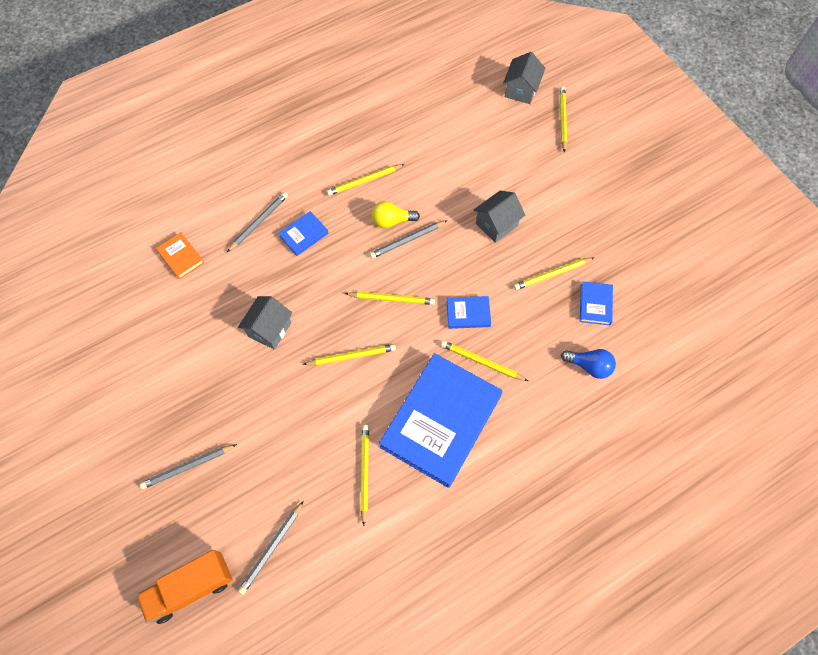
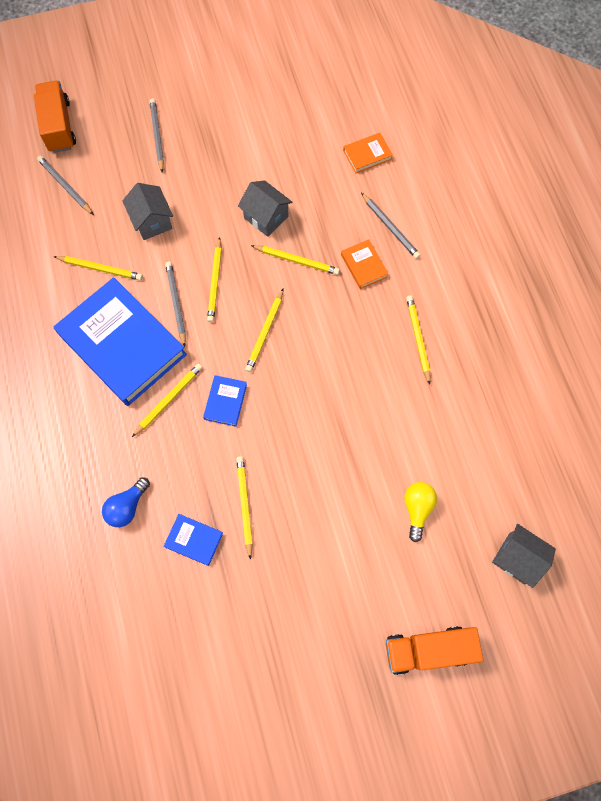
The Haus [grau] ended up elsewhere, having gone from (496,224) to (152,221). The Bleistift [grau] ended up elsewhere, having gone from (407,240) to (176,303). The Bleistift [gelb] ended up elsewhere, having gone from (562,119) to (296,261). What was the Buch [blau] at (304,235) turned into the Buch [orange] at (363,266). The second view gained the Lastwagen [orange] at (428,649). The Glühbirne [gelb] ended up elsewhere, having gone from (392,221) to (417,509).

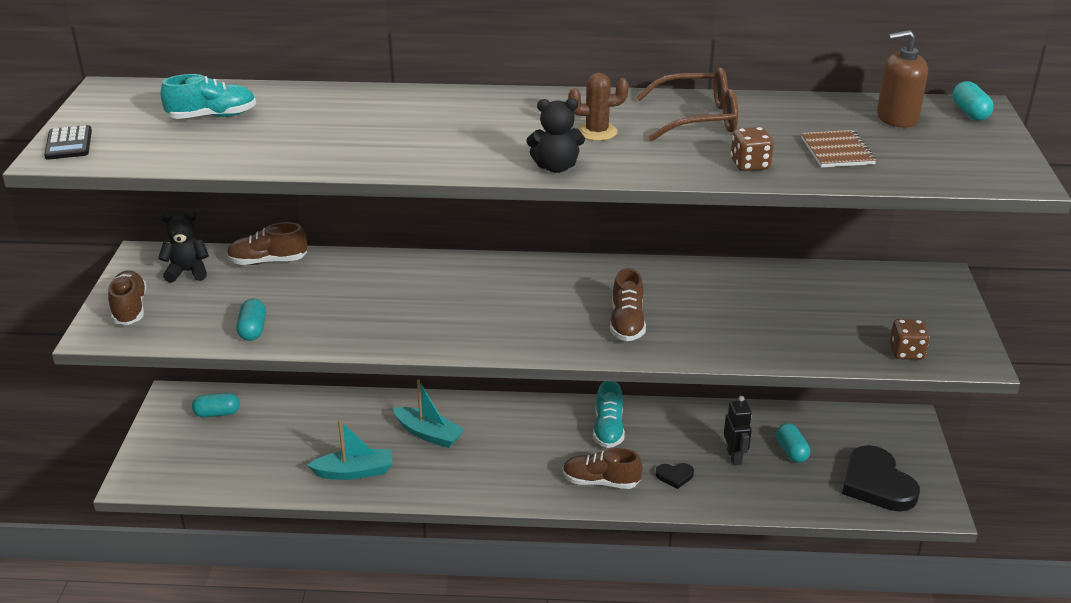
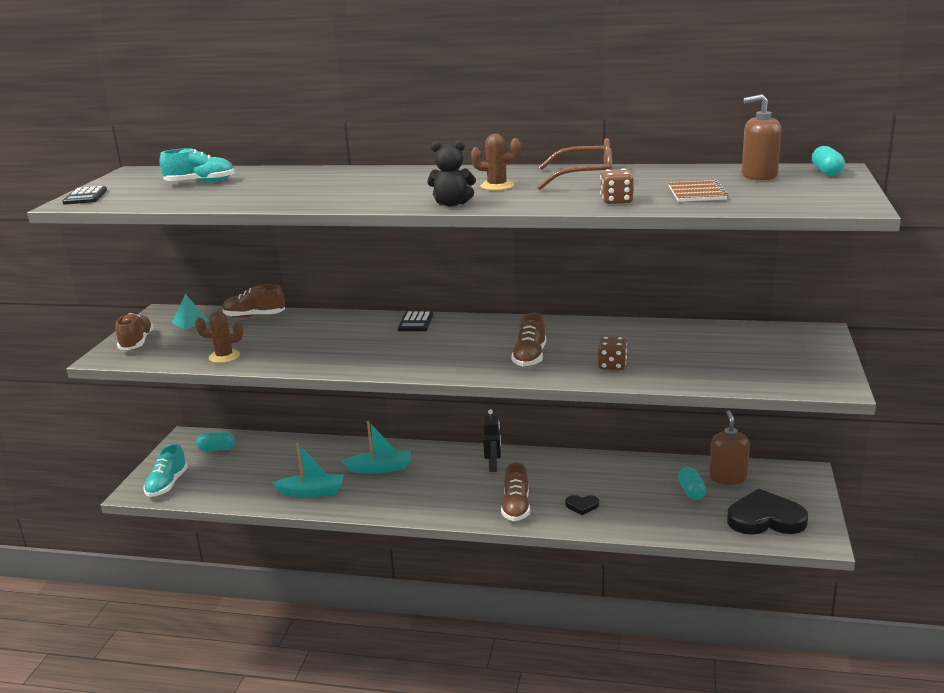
The Schuh [türkis] ended up elsewhere, having gone from (608,429) to (167,485). Where the Teddybär [schwarz] stood at (187,272), the Pyramide [türkis] came to stand at (190,322). Where the Kapsel [türkis] stood at (253,330), the Kaktus [braun] came to stand at (224,356). The Boot [türkis] at (429,434) ended up facing another way, 45 degrees counterclockwise from before. The second view gained the Taschenrechner [schwarz] at (415,322). The Roboter [schwarz] ended up elsewhere, having gone from (734,457) to (493,466). The Schuh [braun] at (601,482) ended up facing another way, 105 degrees counterclockwise from before. The Spielwürfel [braun] ended up elsewhere, having gone from (906,352) to (612,366). The second view gained the Seifenspender [braun] at (728,477). The Herz [schwarz] at (877,483) ended up facing another way, 105 degrees clockwise from before.

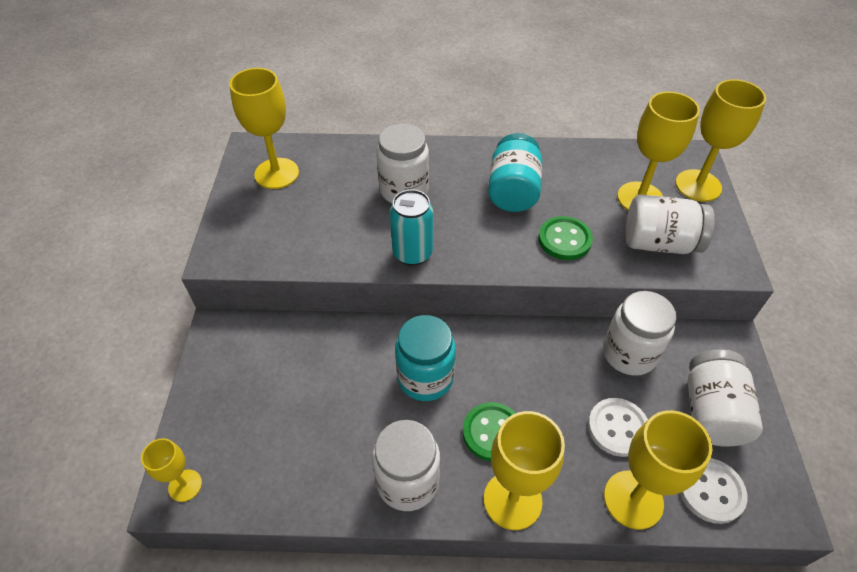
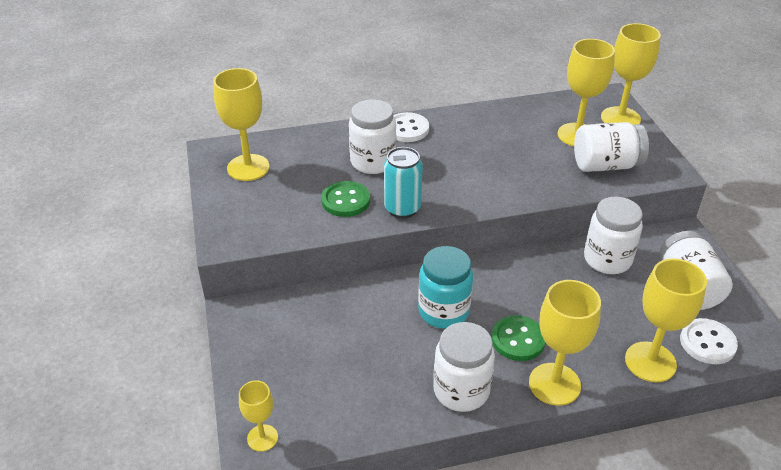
The Knopf [grün] ended up elsewhere, having gone from (564,240) to (346,201). The Knopf [weiß] ended up elsewhere, having gone from (617,428) to (407,129). The second view lost the Einmachglas [türkis] at (513,191).

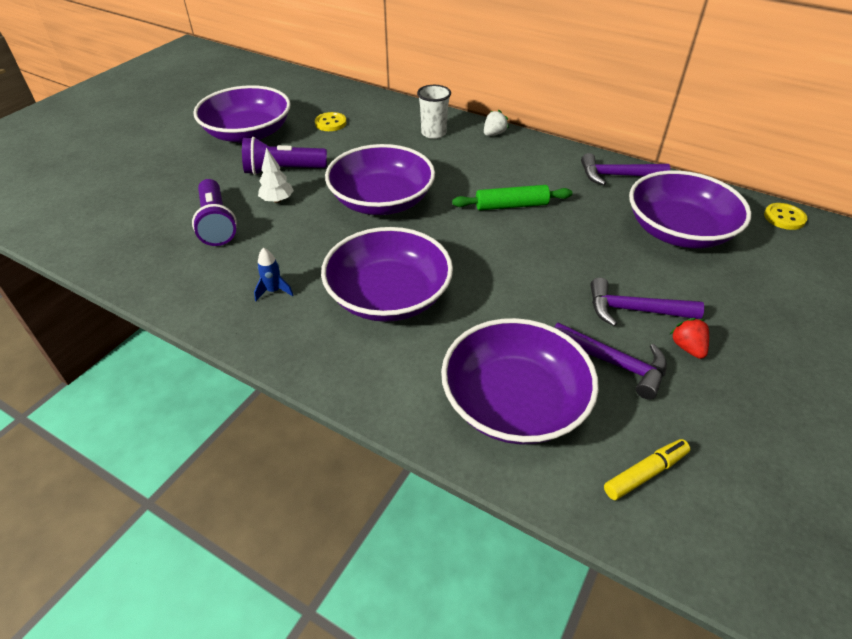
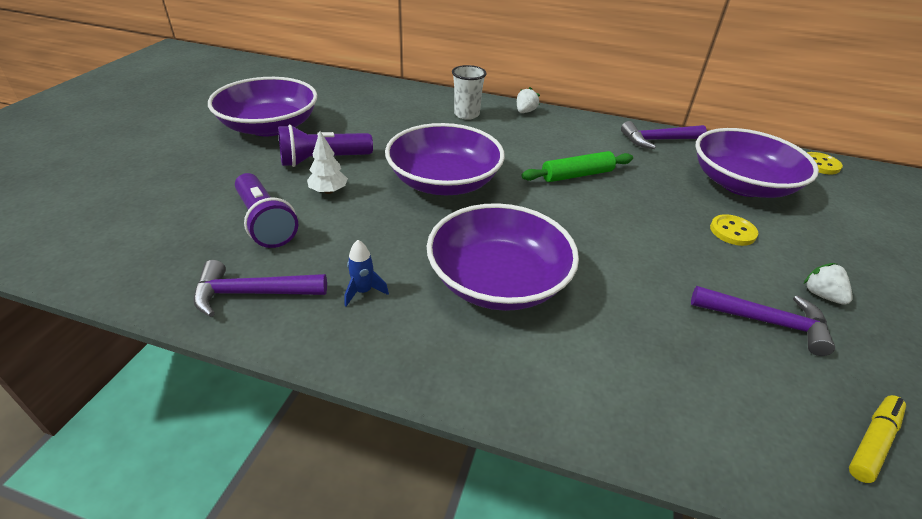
The Hammer [lila] ended up elsewhere, having gone from (634,310) to (252,293). The Knopf [gelb] ended up elsewhere, having gone from (330,123) to (732,231). What was the Erdbeere [rot] at (687,347) turned into the Erdbeere [weiß] at (821,295). The second view lost the Schüssel [lila] at (514,402).

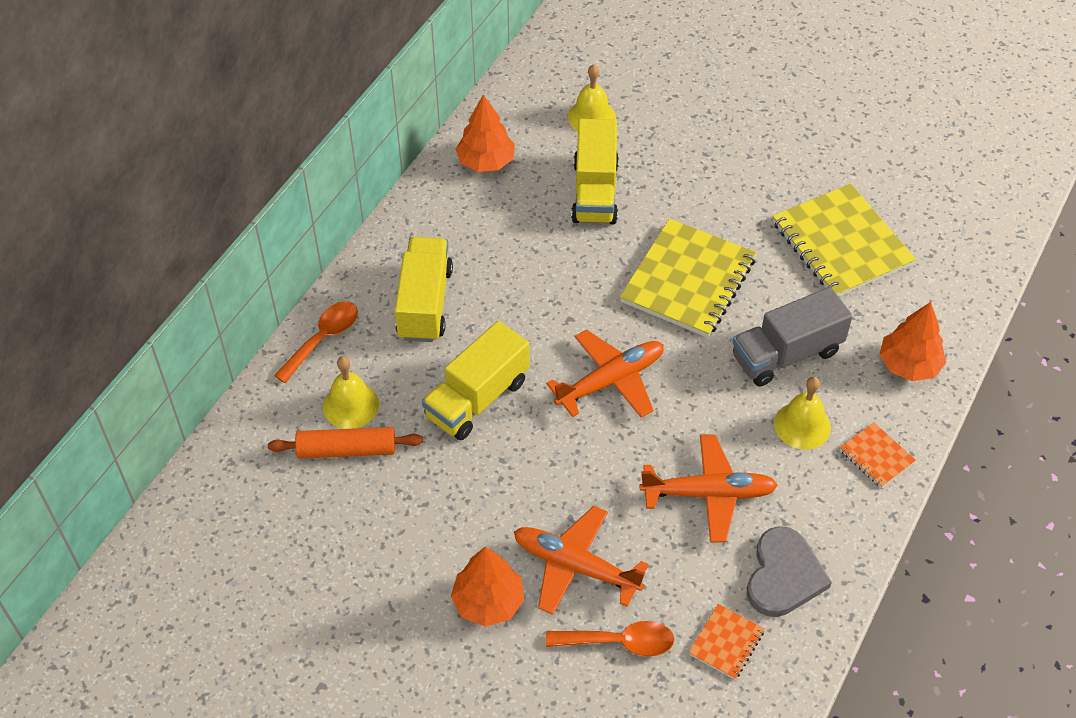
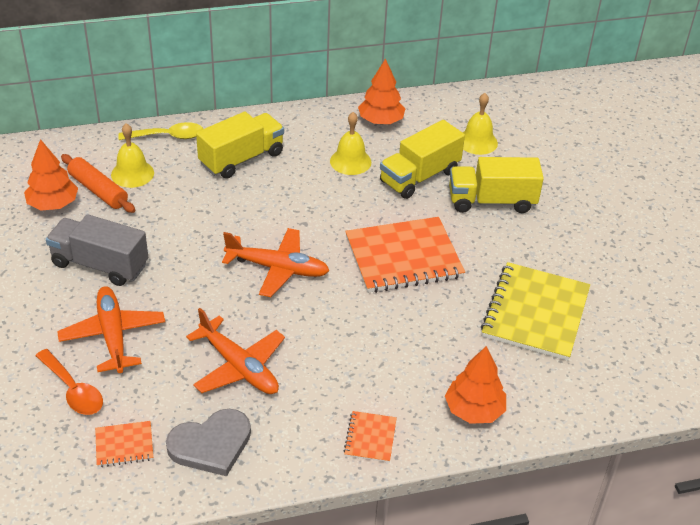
The Baum [orange] ended up elsewhere, having gone from (488,602) to (53,204). The Lastwagen [grau] ended up elsewhere, having gone from (786,354) to (100,265). What was the Löffel [orange] at (323,339) turned into the Löffel [gelb] at (168,136). The Glocke [gelb] ended up elsewhere, having gone from (802,425) to (350,161). What was the Notizbuch [gelb] at (688,280) turned into the Notizbuch [orange] at (403,257). The Lastwagen [gelb] ended up elsewhere, having gone from (477,398) to (491,201).

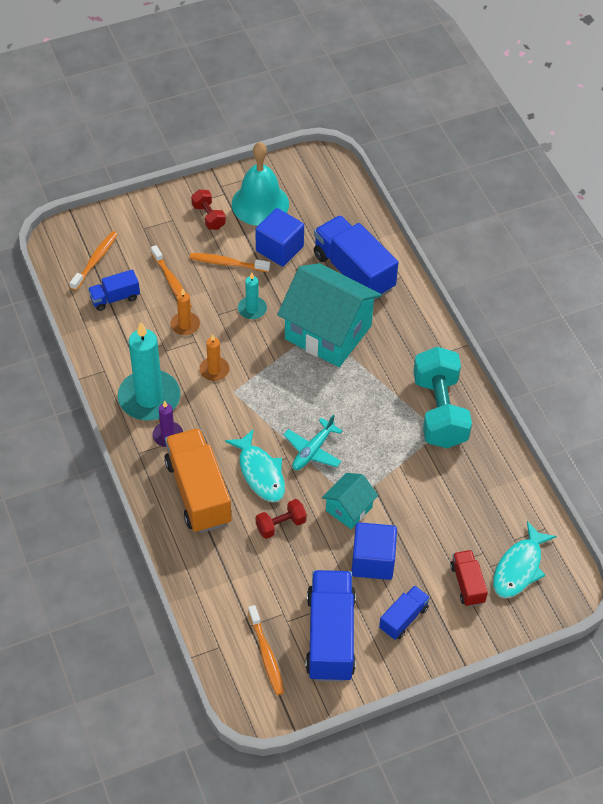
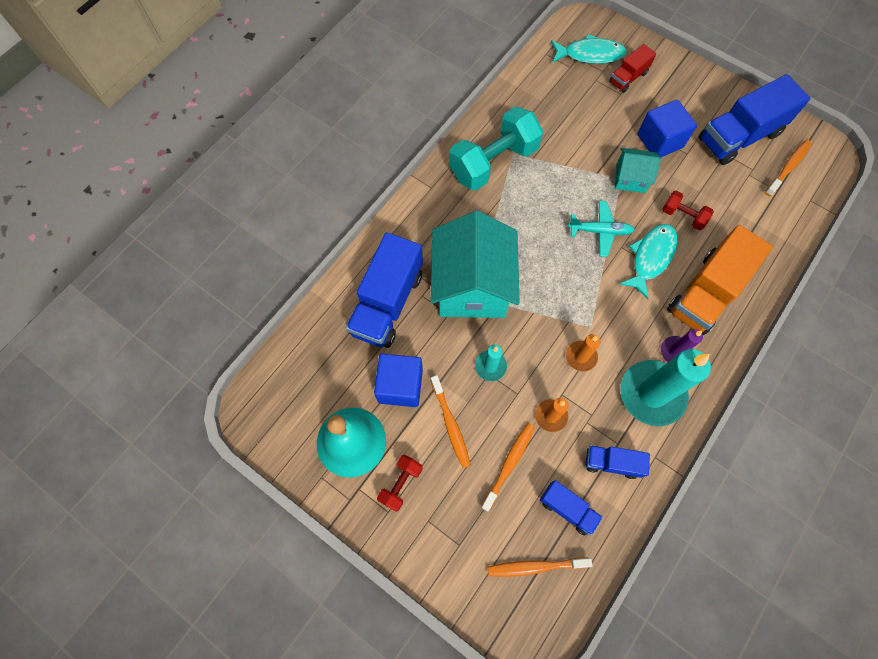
The Lastwagen [blau] ended up elsewhere, having gone from (403,618) to (612,463).

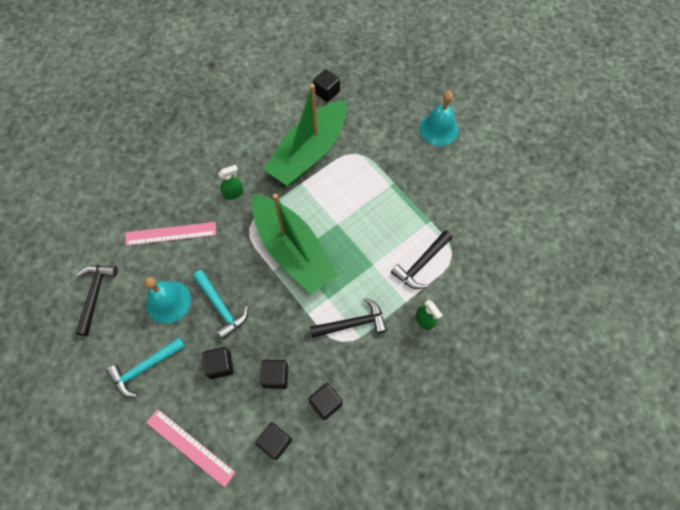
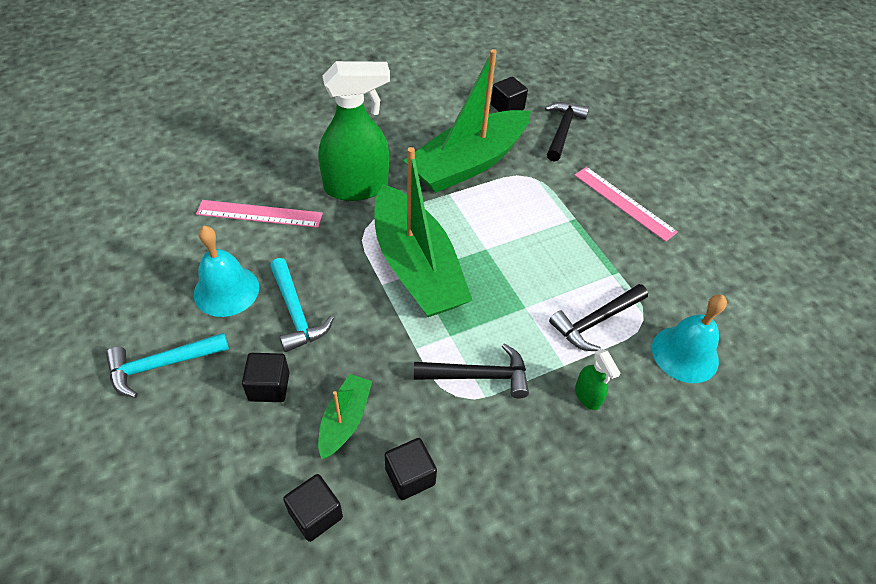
Where the Kubus [schwarz] stood at (275,376), the Boot [grün] came to stand at (345,420). The size of the Sprühflasche [grün] at (233,193) changed by a factor of 2.29. The Hammer [schwarz] ended up elsewhere, having gone from (95,294) to (562,130). The Lineal [rosa] ended up elsewhere, having gone from (190,446) to (624,203). The Glocke [türkis] ended up elsewhere, having gone from (438,129) to (685,354).

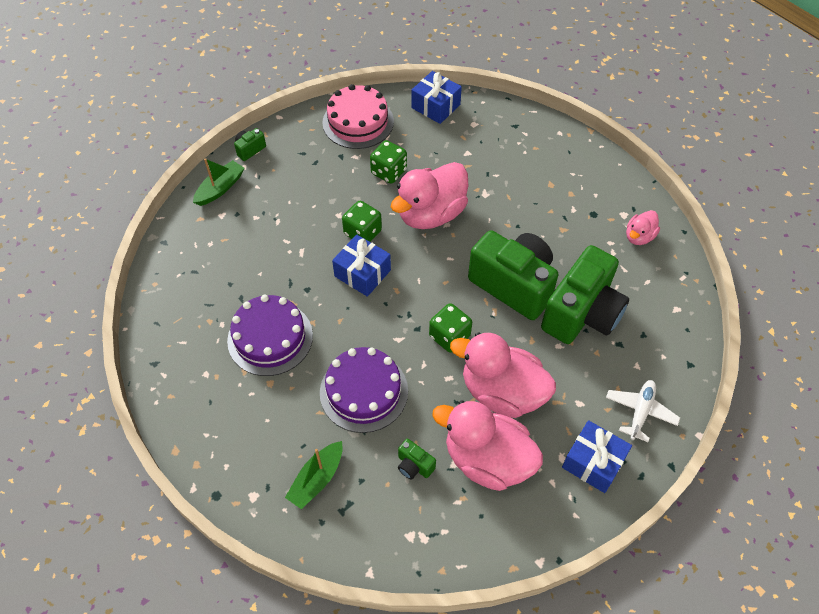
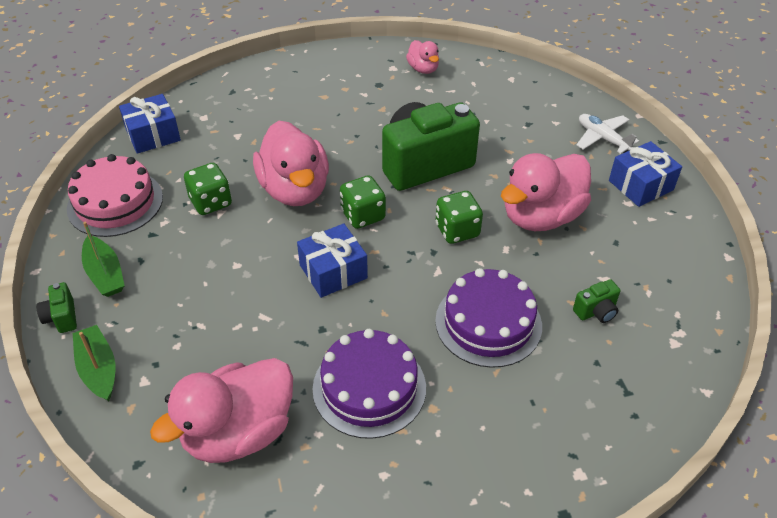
The Boot [grün] ended up elsewhere, having gone from (317,479) to (105,274). The Ente [rosa] ended up elsewhere, having gone from (487,459) to (238,432). The Spielwürfel [grün] ended up elsewhere, having gone from (362,233) to (363,215). The second view lost the Kamera [grün] at (582,314).

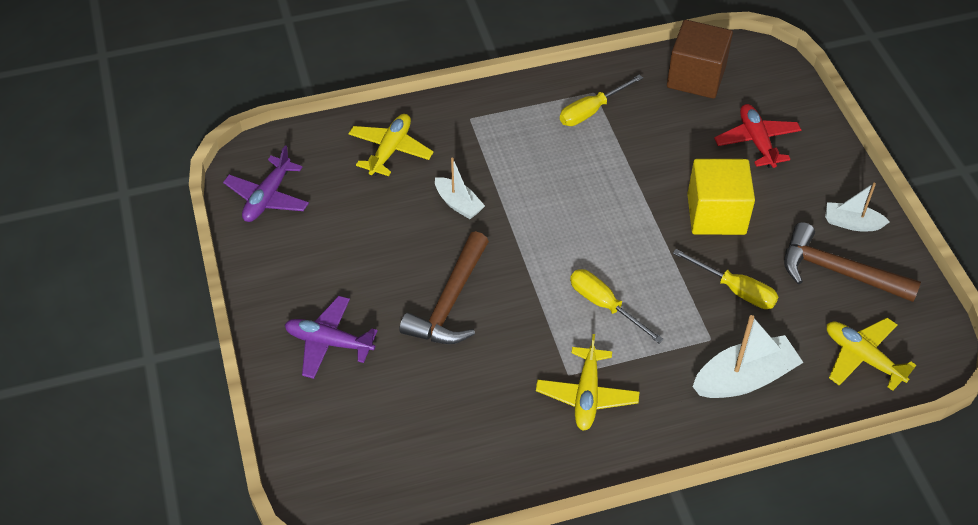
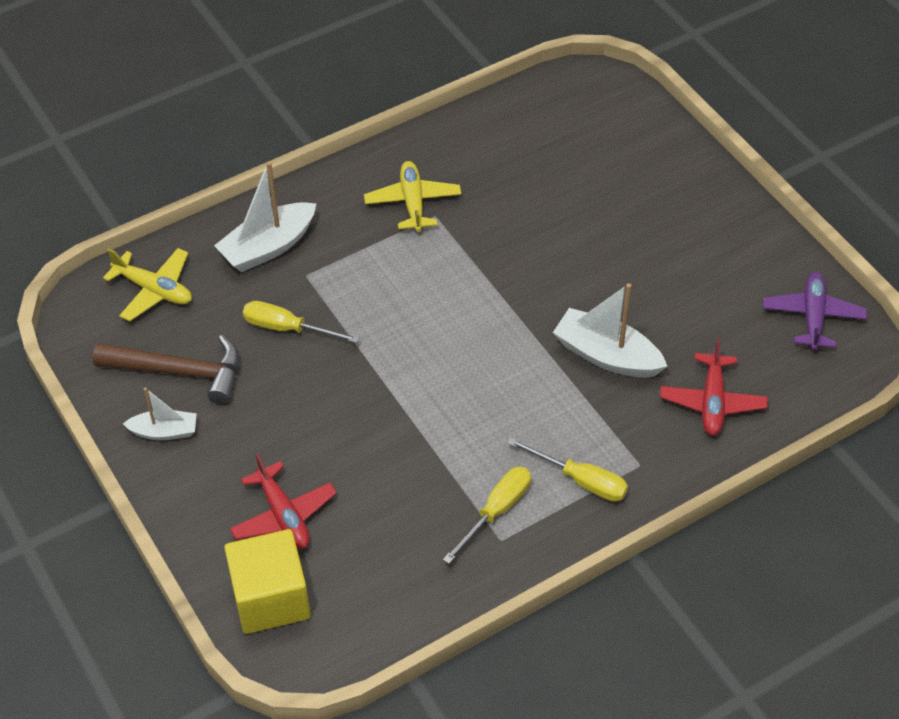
The Kubus [gelb] ended up elsewhere, having gone from (716,214) to (270,598). The Schraubenzieher [gelb] ended up elsewhere, having gone from (604,305) to (581,480). The size of the Boot [weiß] at (458,204) changed by a factor of 1.67. What was the Flugzeug [gelb] at (390,150) turned into the Flugzeug [rot] at (712,402). The second view lost the Flugzeug [lila] at (329,342). The second view lost the Hammer [braun] at (450,302). The second view lost the Kubus [braun] at (696,77).

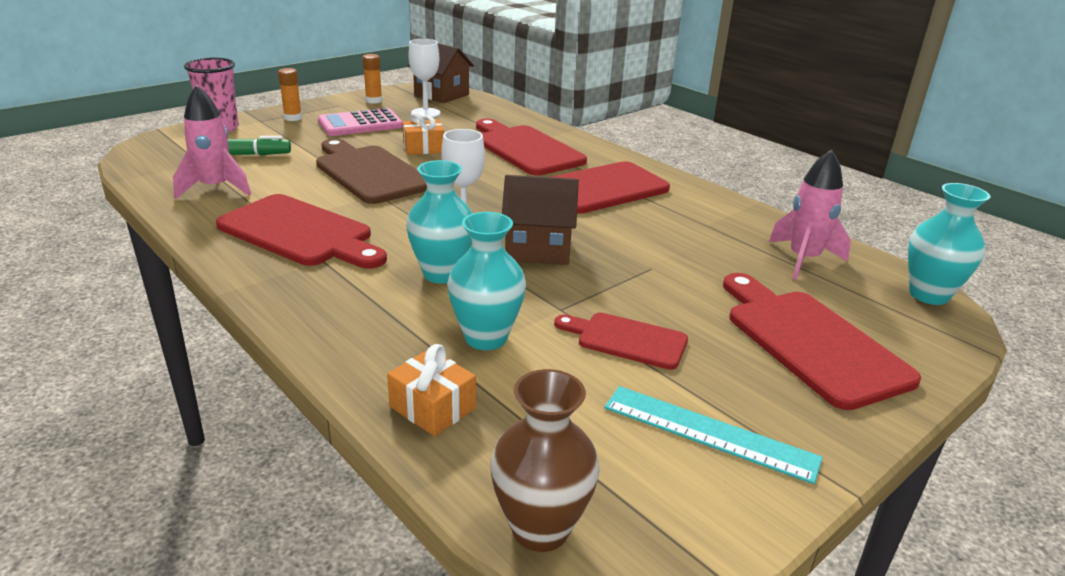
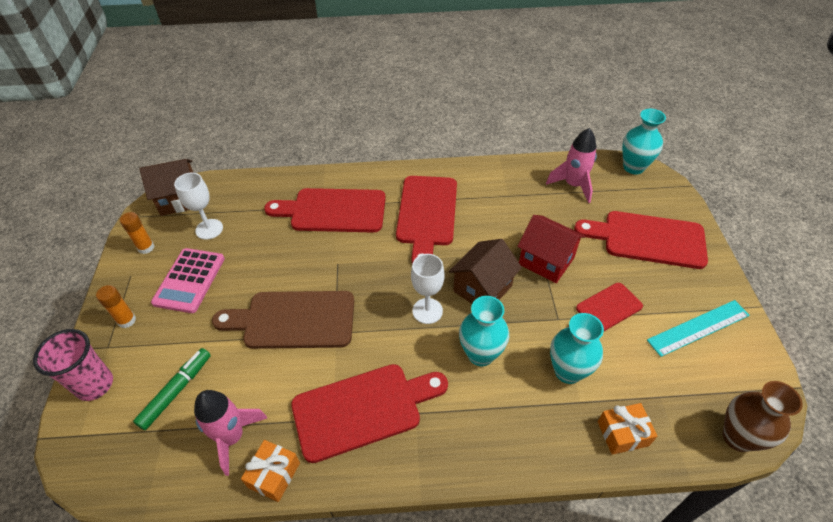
The Geschenk [orange] ended up elsewhere, having gone from (423,148) to (274,475). The second view gained the Haus [rot] at (546,261).

